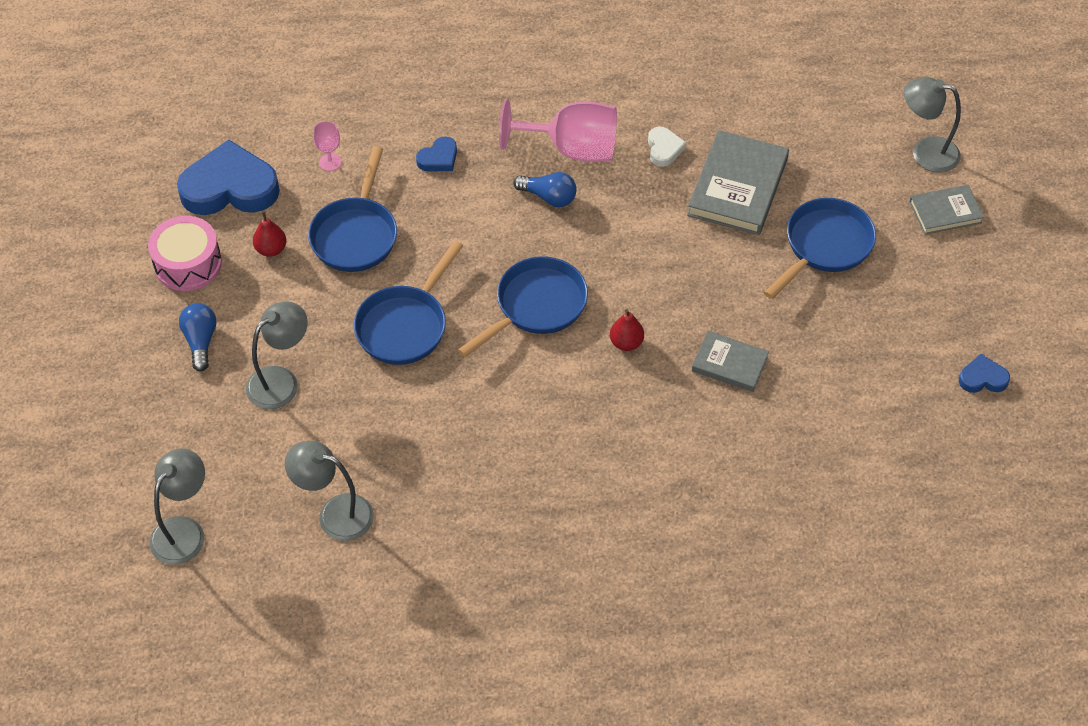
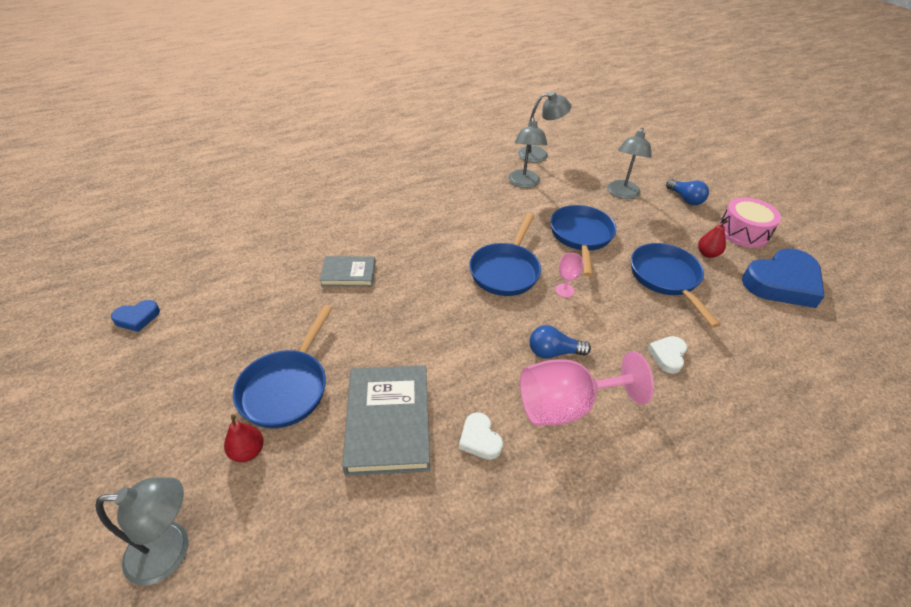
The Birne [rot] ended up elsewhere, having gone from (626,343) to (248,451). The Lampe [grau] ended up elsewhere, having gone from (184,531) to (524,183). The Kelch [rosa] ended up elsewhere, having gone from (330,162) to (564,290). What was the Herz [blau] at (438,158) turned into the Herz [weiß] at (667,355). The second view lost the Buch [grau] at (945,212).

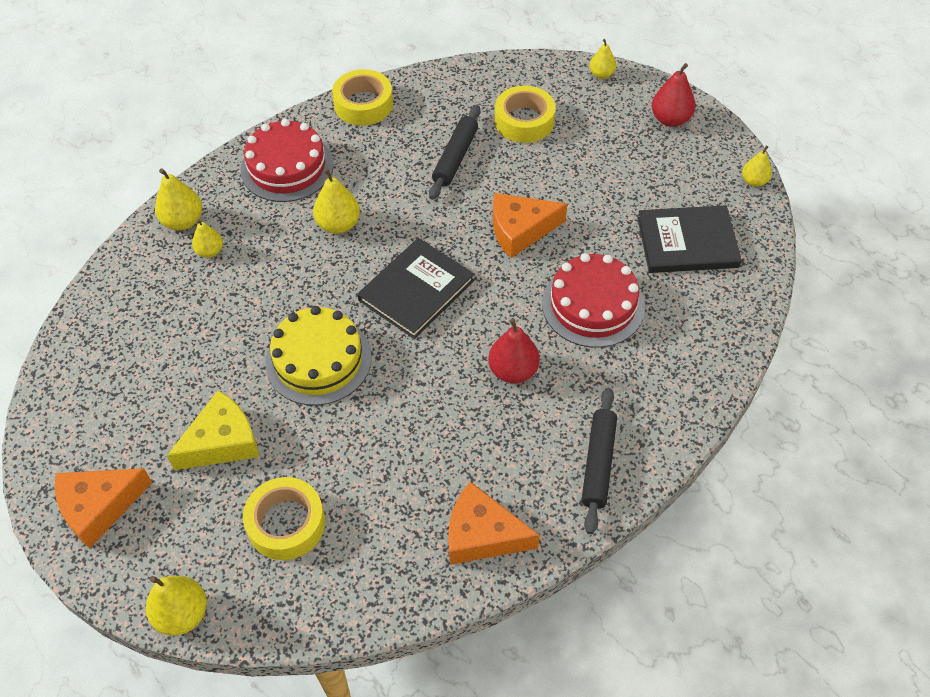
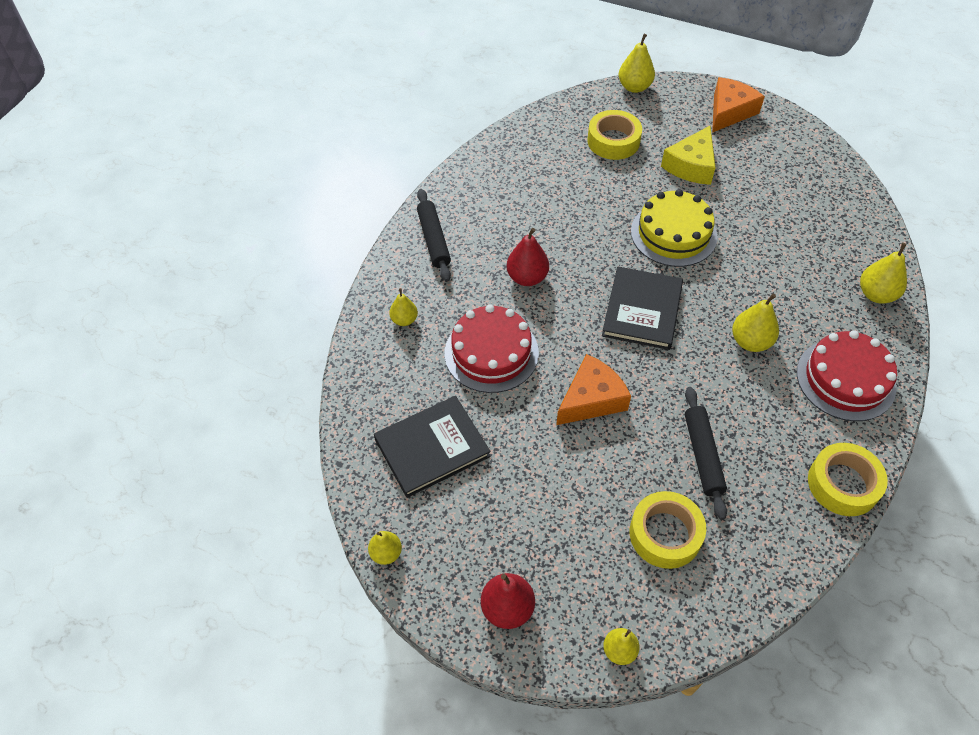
The Birne [gelb] ended up elsewhere, having gone from (210,251) to (404,320). The second view lost the Käse [orange] at (482,534).

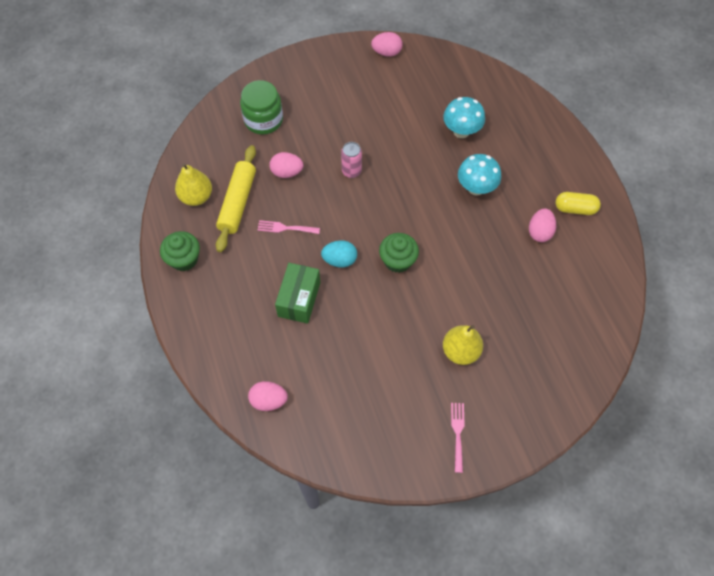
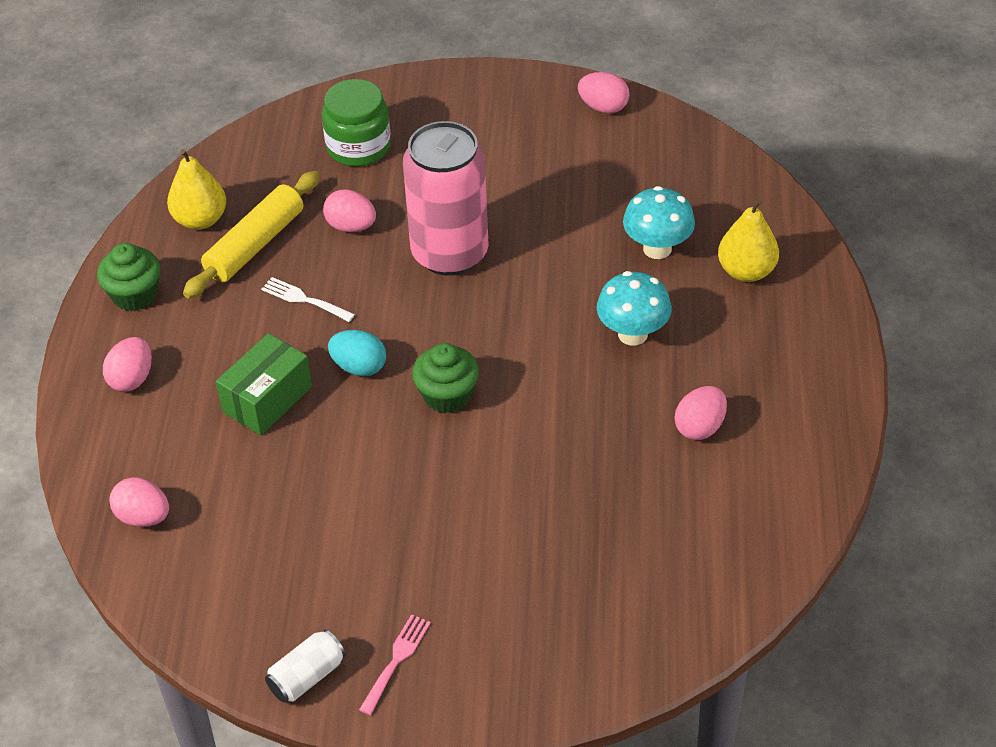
The second view gained the Ei [rosa] at (132,379). What was the Gabel [rosa] at (285,228) turned into the Gabel [weiß] at (304,299). The second view gained the Dose [weiß] at (307,677). The size of the Dose [rosa] at (351,171) changed by a factor of 2.32. The Birne [gelb] ended up elsewhere, having gone from (460,351) to (746,271). The second view lost the Kapsel [gelb] at (575,209).

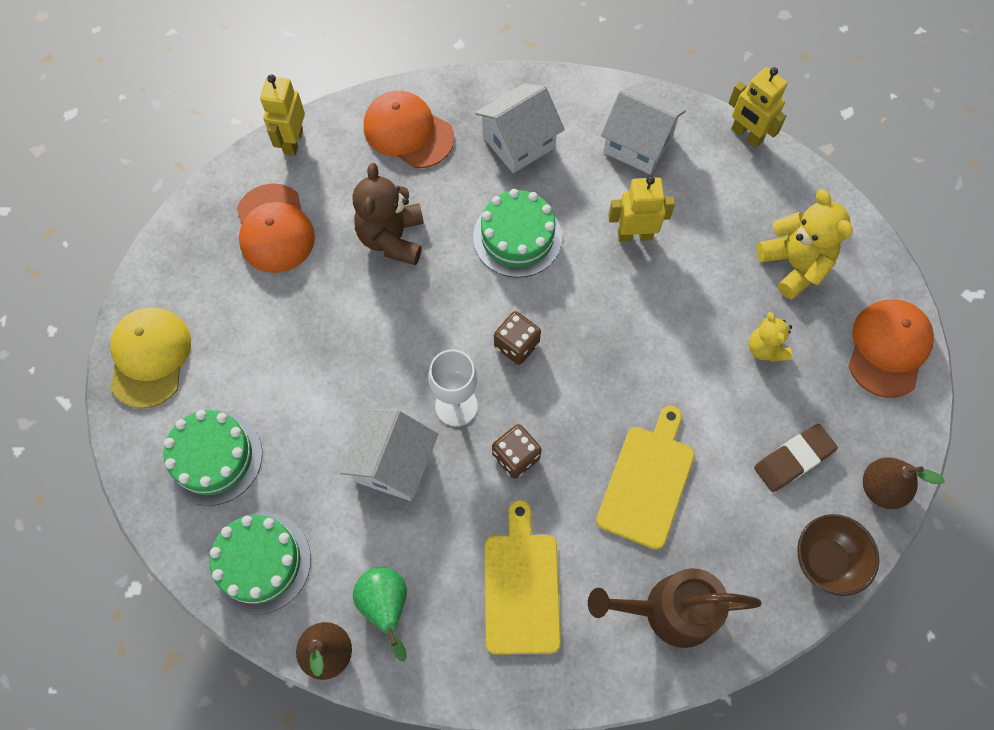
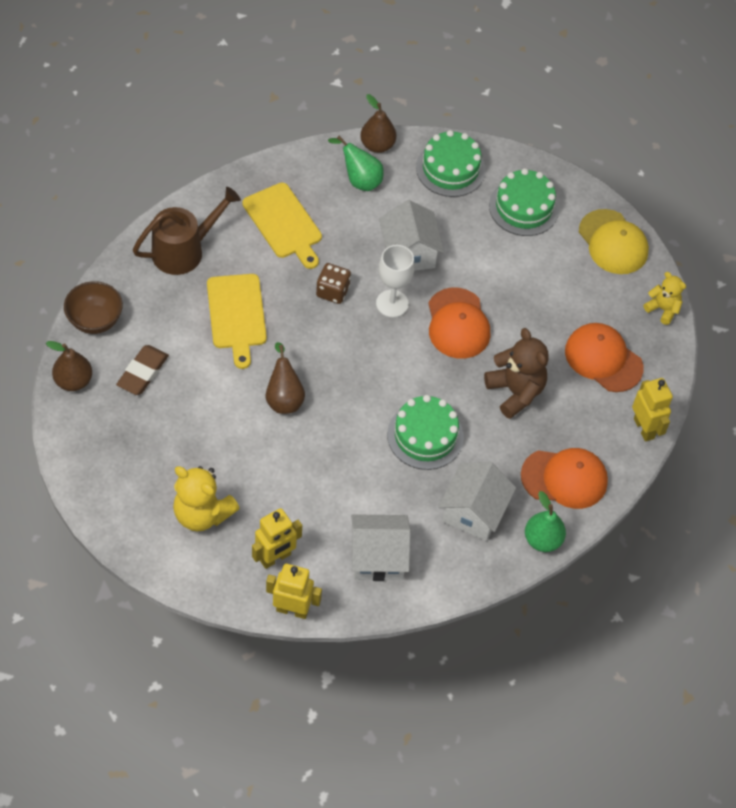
The Roboter [gelb] ended up elsewhere, having gone from (634,235) to (275,558). The second view gained the Birne [braun] at (284,398). The Kappe [orange] ended up elsewhere, having gone from (888,348) to (458,324). The second view gained the Birne [grün] at (542,540). The Teddybär [gelb] ended up elsewhere, having gone from (765,348) to (662,309). The second view lost the Spielwürfel [braun] at (516,345).

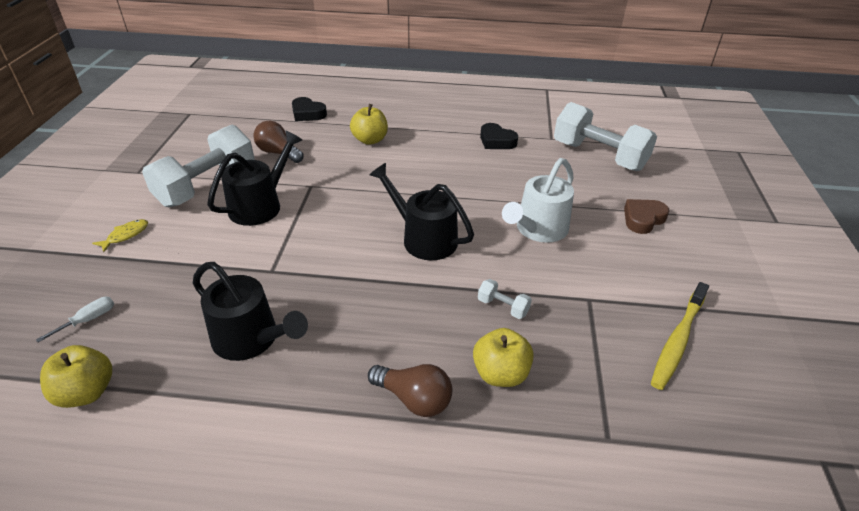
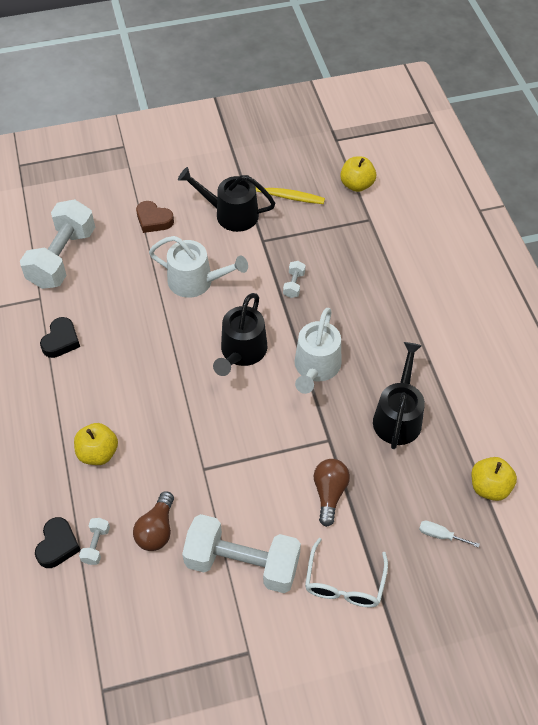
The second view gained the Hantel [weiß] at (96,545). The Gießkanne [schwarz] ended up elsewhere, having gone from (260,205) to (231,214). The second view gained the Gießkanne [weiß] at (316,367). Where the Fisch [gelb] stood at (125,235), the Brille [weiß] came to stand at (344,583). The Glühbirne [braun] ended up elsewhere, having gone from (414,399) to (329,493). The Apfel [gelb] ended up elsewhere, having gone from (500,373) to (357,185).

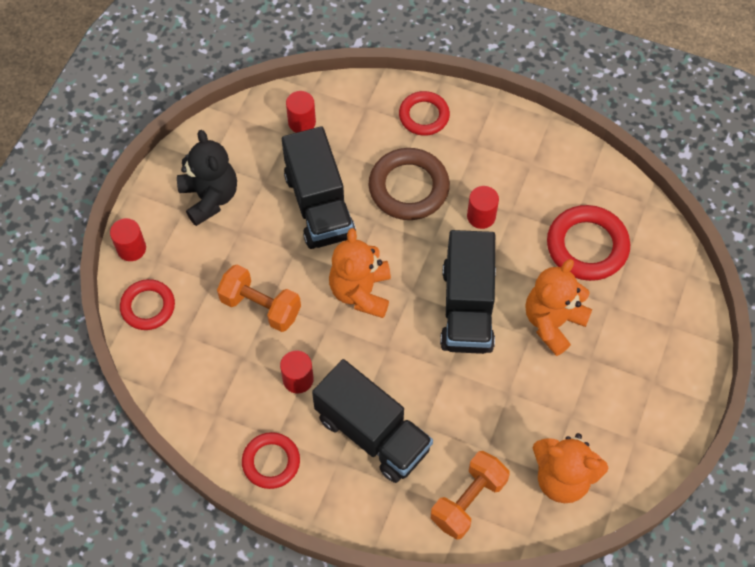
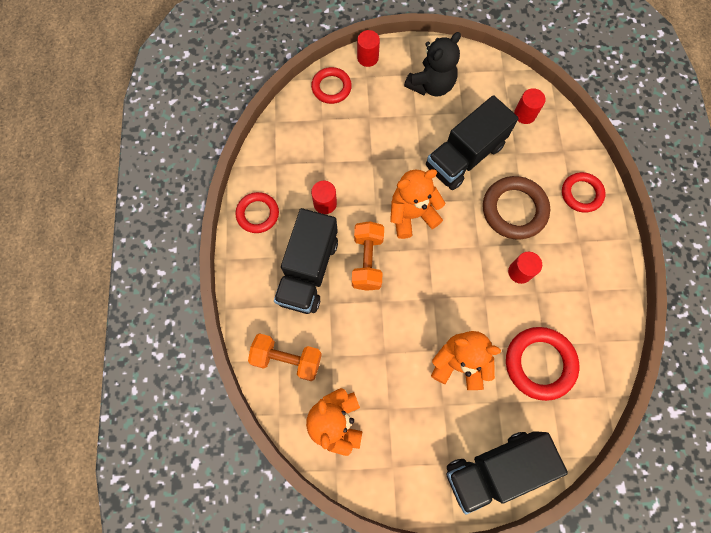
The Hantel [orange] ended up elsewhere, having gone from (261,306) to (367,261). The Lastwagen [schwarz] ended up elsewhere, having gone from (467,308) to (495,469).

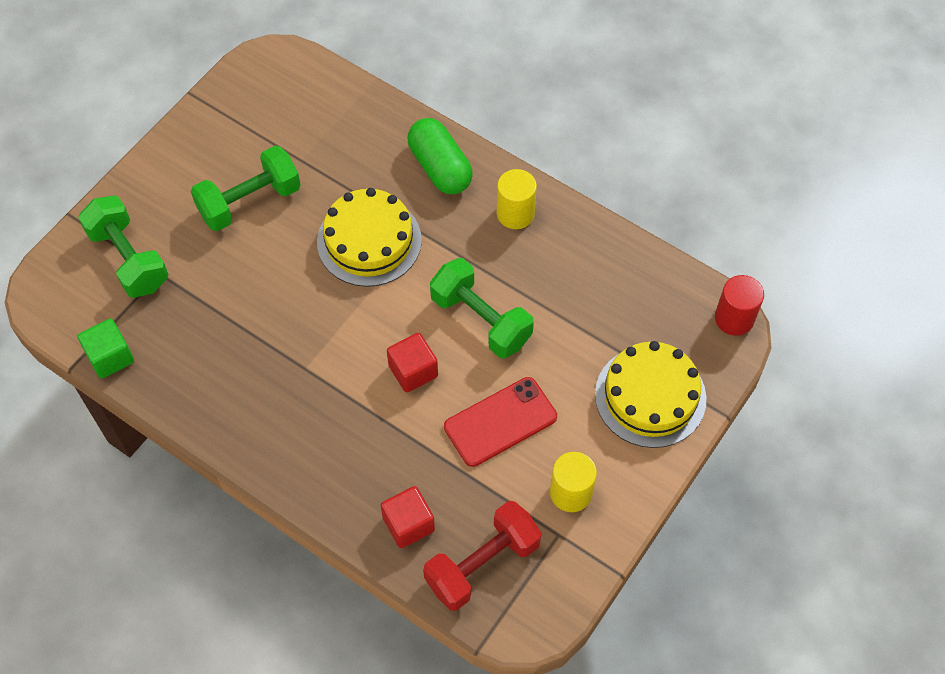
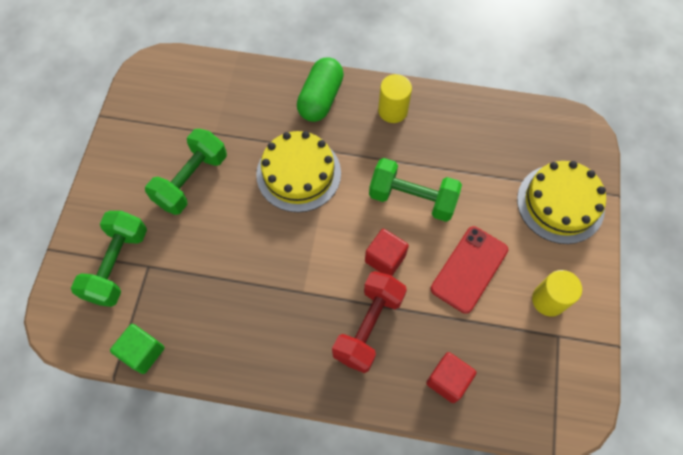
The Hantel [grün] at (129,259) ended up facing another way, 75 degrees clockwise from before. The Kapsel [grün] at (440,167) ended up facing another way, 75 degrees clockwise from before. The Hantel [rot] ended up elsewhere, having gone from (482,564) to (368,326). The second view lost the Vollzylinder [rot] at (734,318).

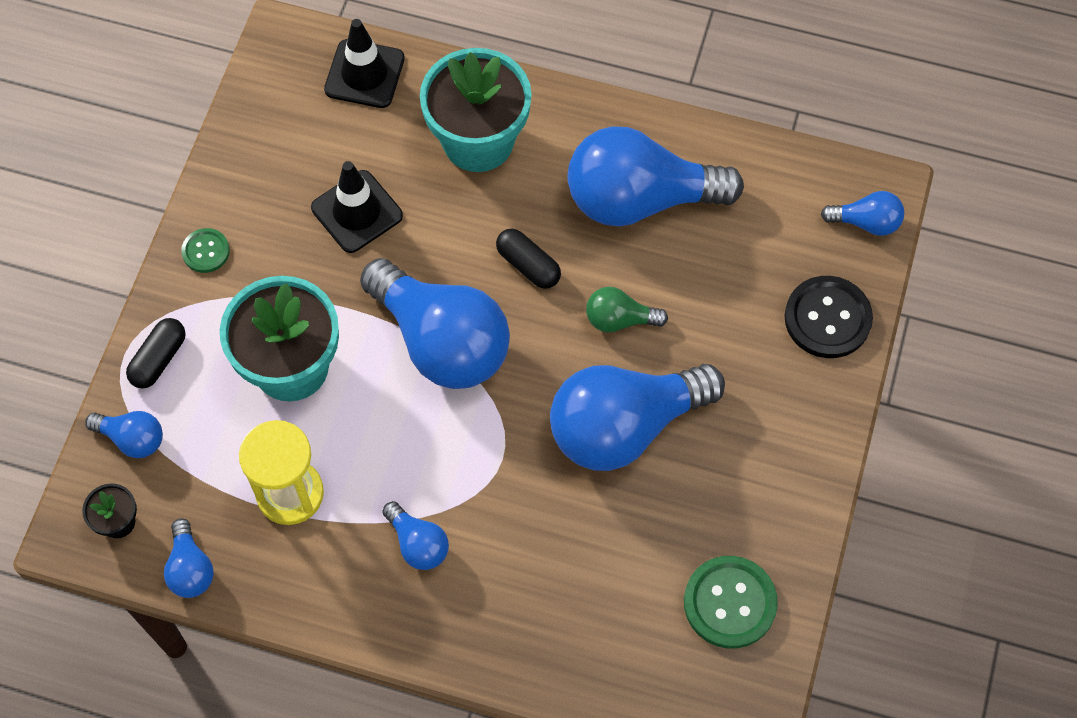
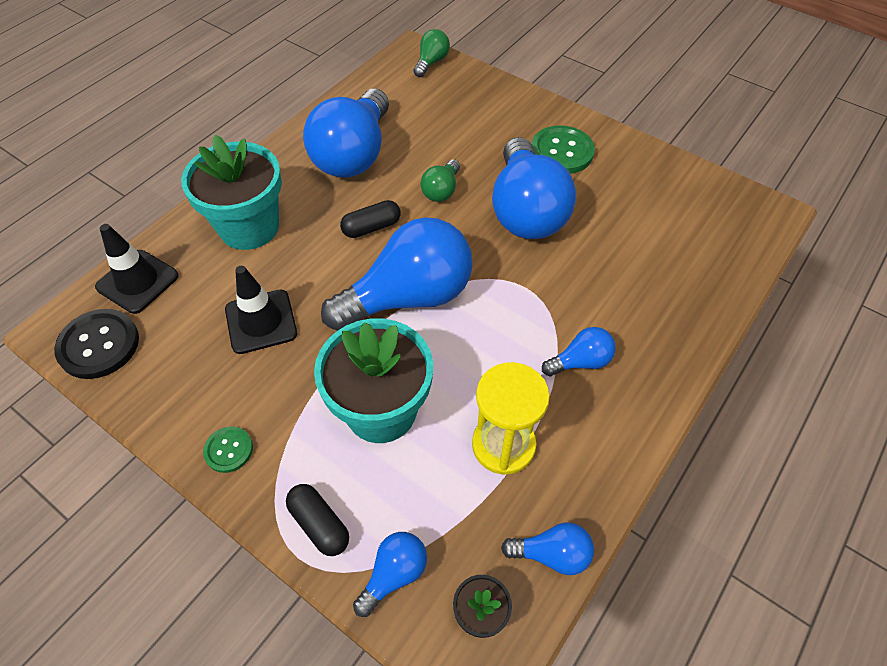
The Knopf [schwarz] ended up elsewhere, having gone from (827,318) to (99,345). What was the Glühbirne [blau] at (866,222) turned into the Glühbirne [grün] at (431,62). The Knopf [grün] ended up elsewhere, having gone from (730,603) to (561,152).

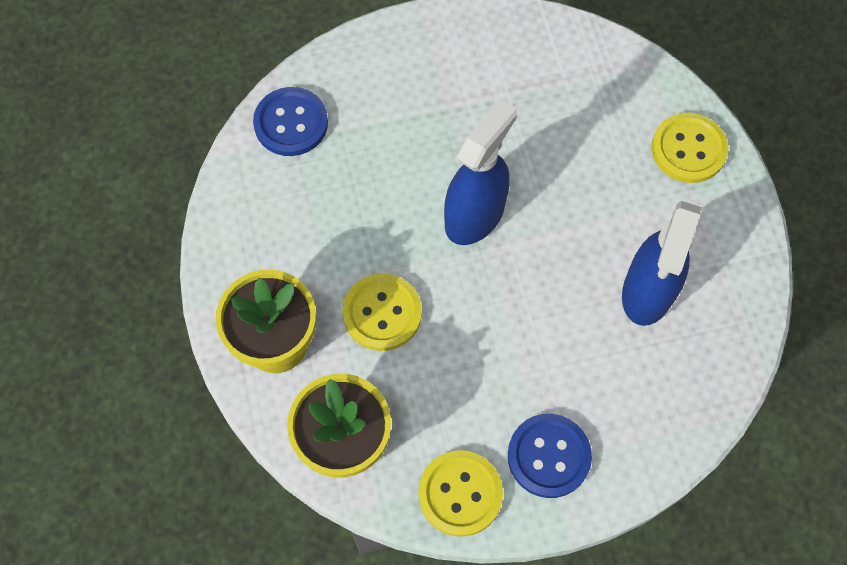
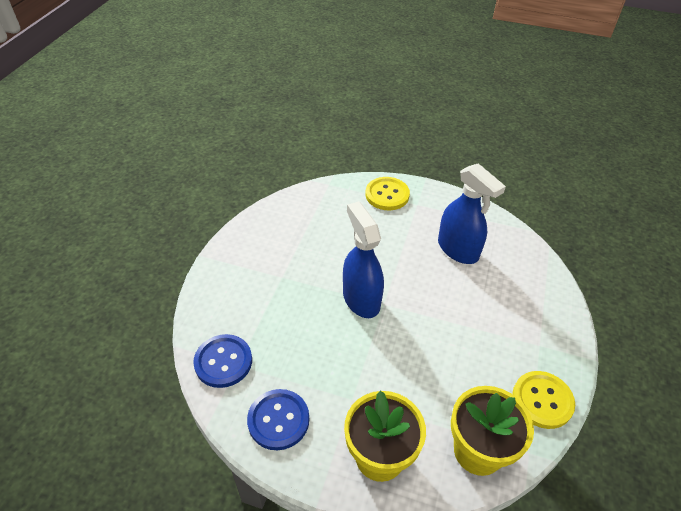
The Knopf [blau] ended up elsewhere, having gone from (549,456) to (278,420). The second view lost the Knopf [gelb] at (382,313).

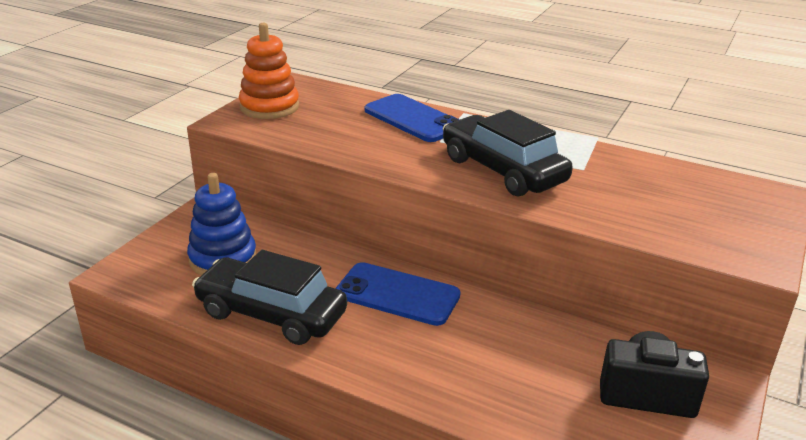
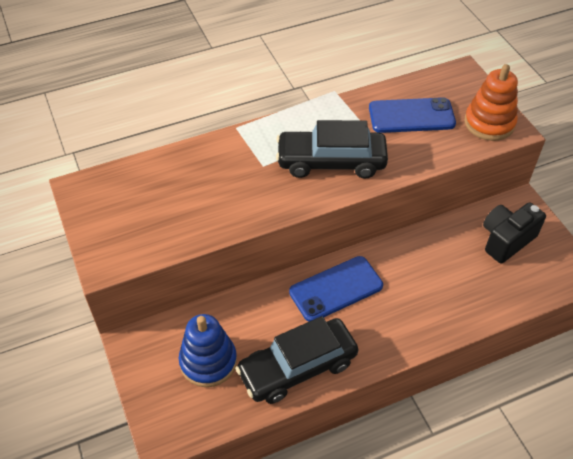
The Handy [blau] ended up elsewhere, having gone from (413,119) to (411,116). The Stapelspielzeug [orange] ended up elsewhere, having gone from (269,107) to (489,123).

